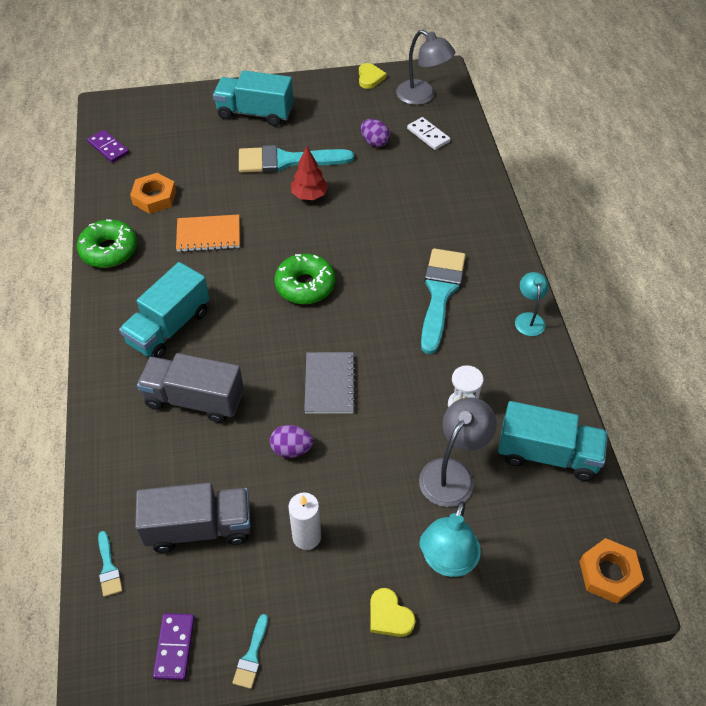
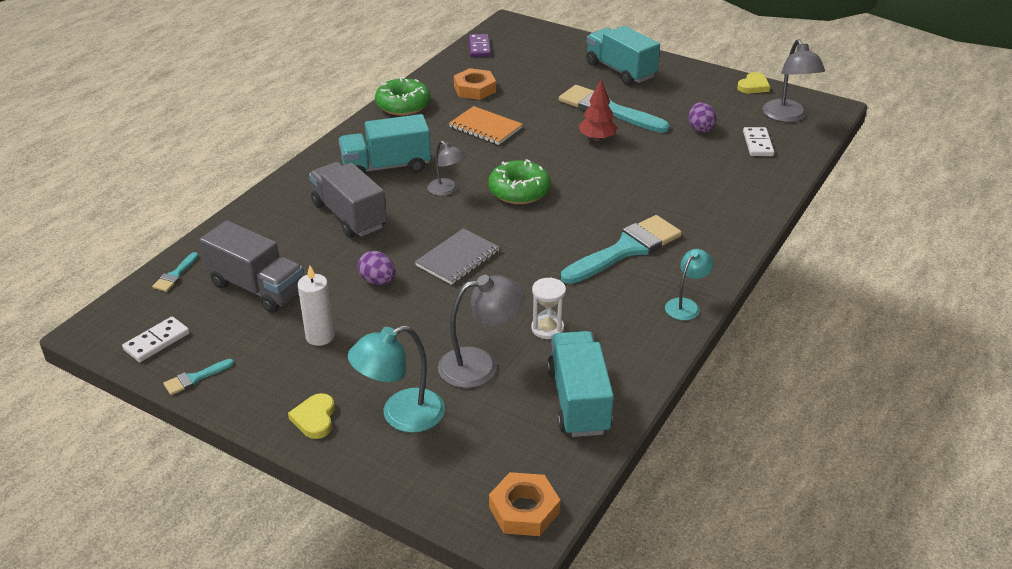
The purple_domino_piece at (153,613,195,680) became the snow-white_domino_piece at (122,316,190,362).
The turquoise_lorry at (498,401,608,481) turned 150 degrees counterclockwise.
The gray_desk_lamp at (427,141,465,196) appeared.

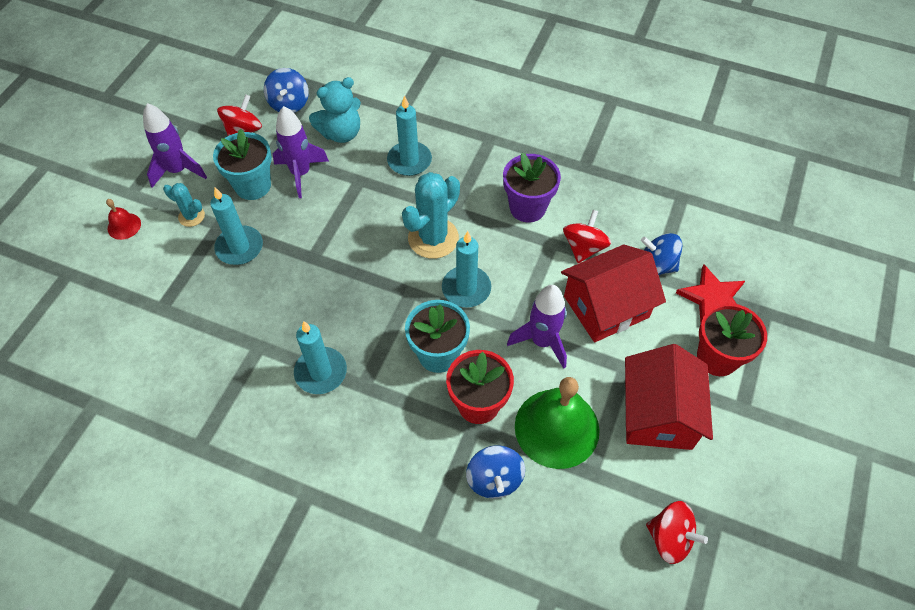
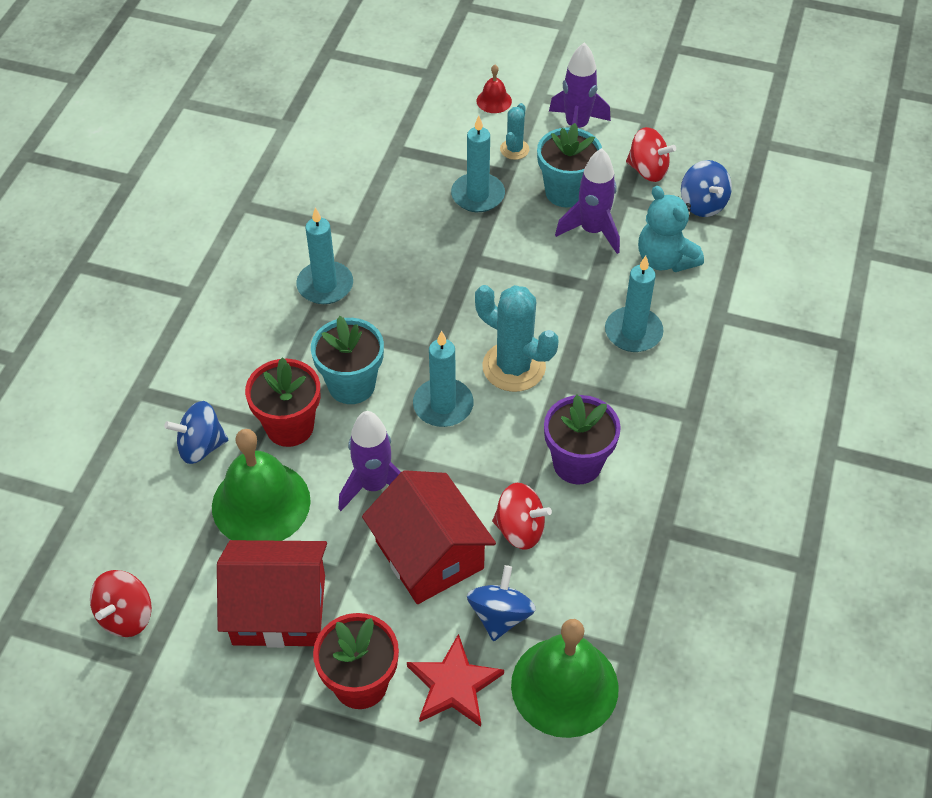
The blue_spinning_top at (264,68,309,113) turned 105 degrees counterclockwise.
The emerald_hand_bell at (511,619,619,738) appeared.

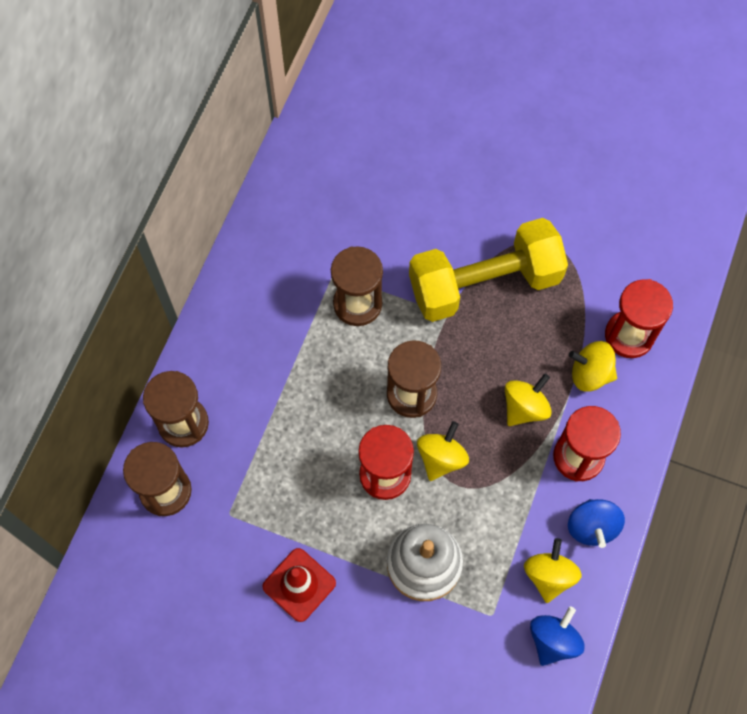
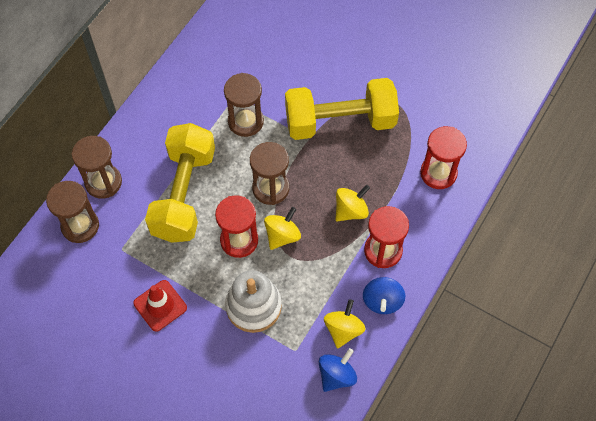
The bright_yellow_spinning_top at (569,341,617,392) disappeared.
The bright_yellow_dumbbell at (145,123,215,243) appeared.

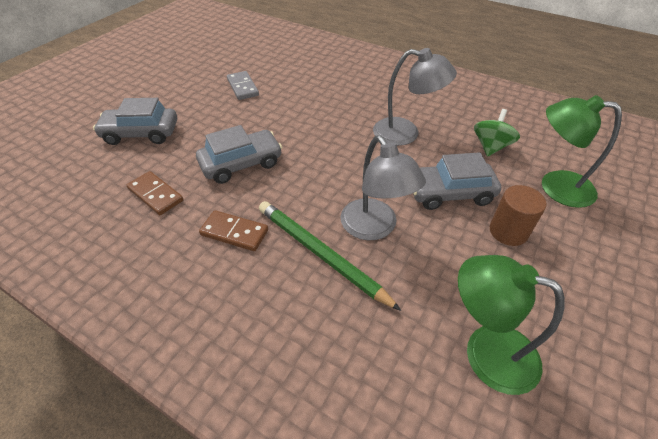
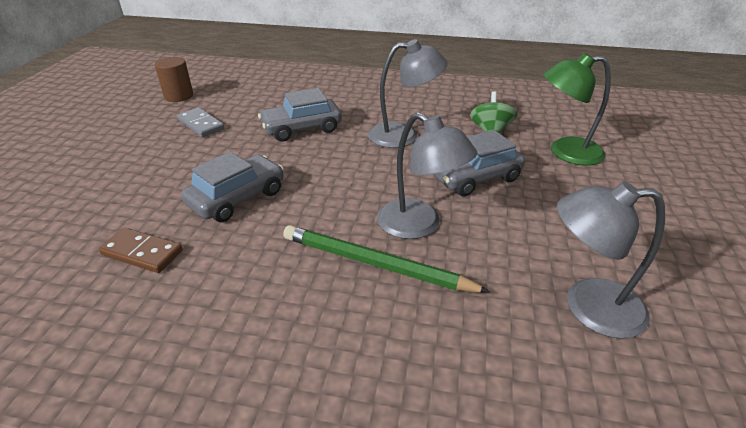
The gray_toy_car moved from (93,98,177,145) to (258,88,342,141).
The dark_brown_domino_piece at (199,210,268,251) disappeared.
The emerald_desk_lamp at (458,255,565,395) became the gray_desk_lamp at (557,182,665,339).
The dark_brown_cylinder moved from (490,185,546,246) to (155,57,193,102).

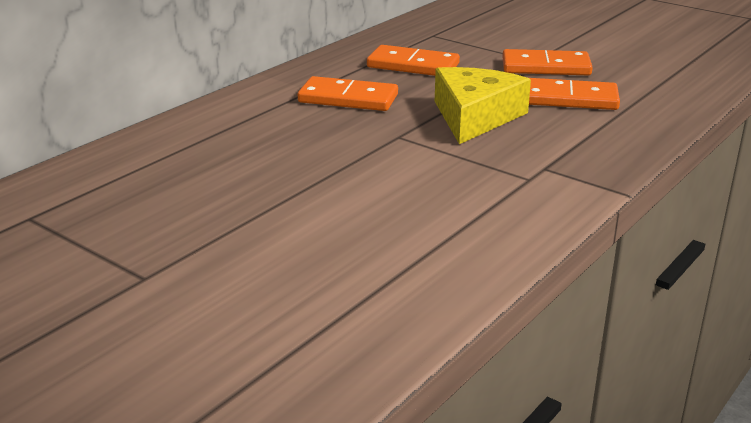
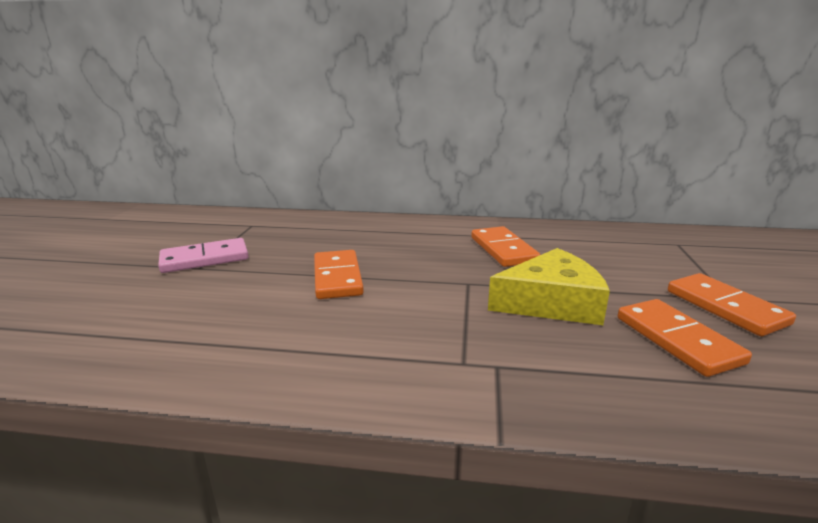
The bright_orange_domino_piece moved from (367,45,460,76) to (314,250,364,299).
The rosy_domino_piece at (158,238,248,273) appeared.

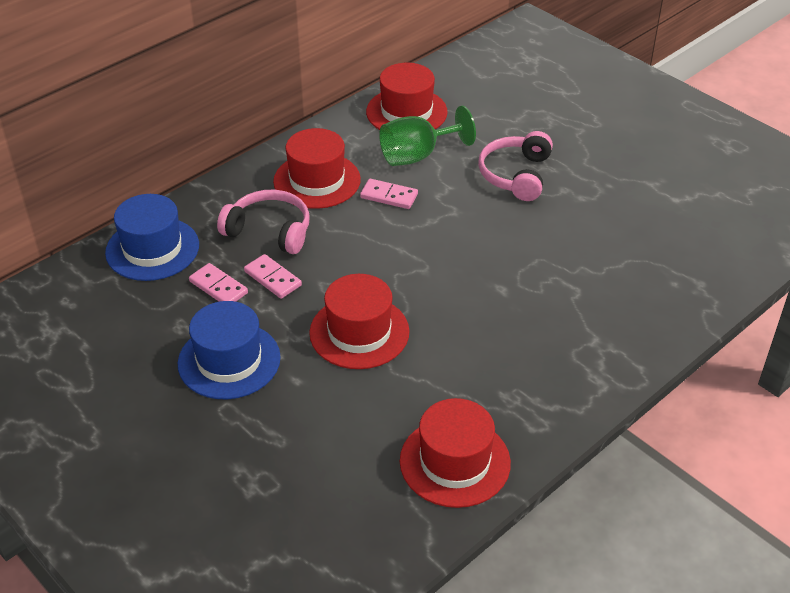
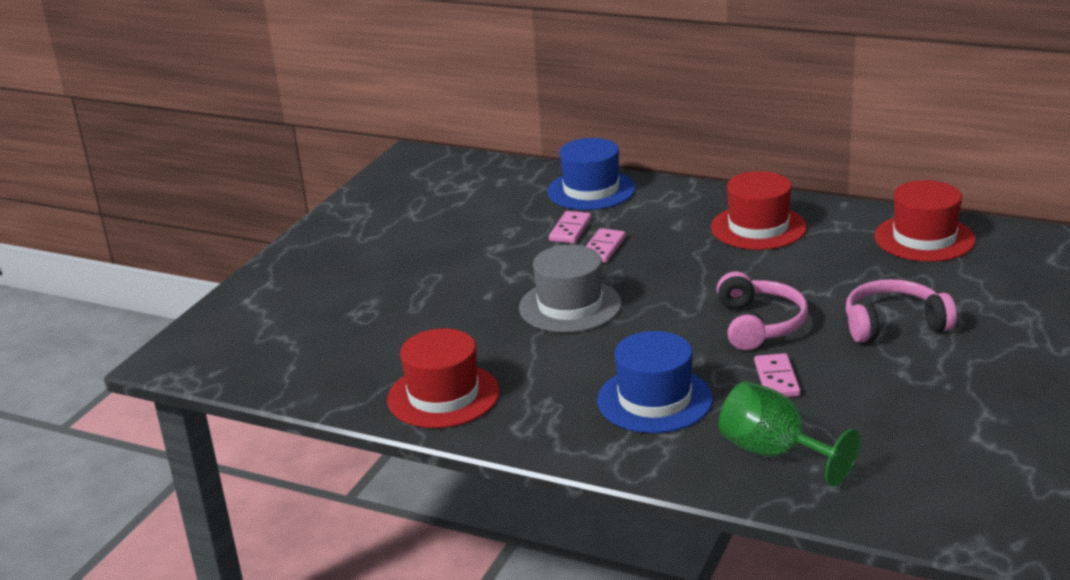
The blue_tall_hat moved from (178,301,281,399) to (597,331,713,433).
The rosy_headphones moved from (217,190,310,254) to (717,271,808,350).
The crimson_tall_hat at (309,274,410,369) became the gray_tall_hat at (519,245,621,333).
The rosy_domino_piece moved from (360,179,418,209) to (754,353,801,397).
The emerald_chalice moved from (379,106,476,166) to (719,381,860,487).

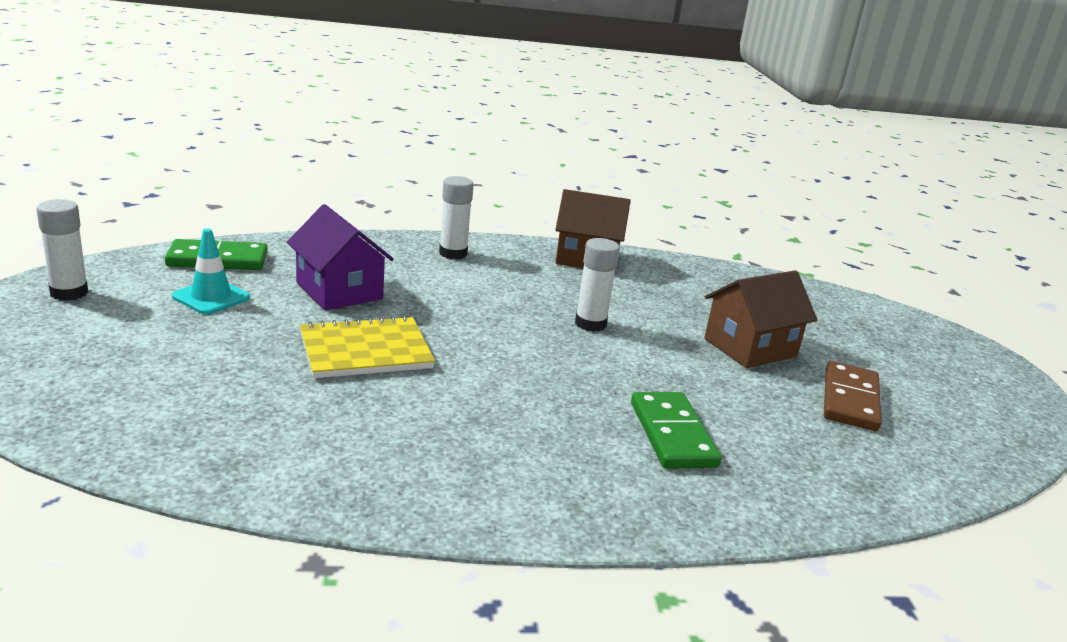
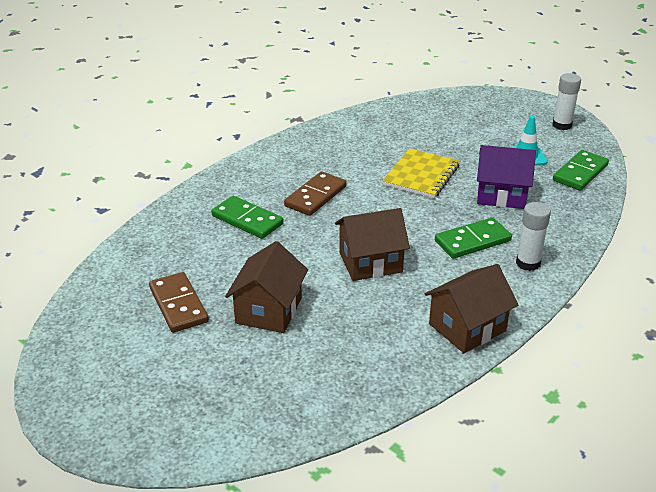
The snow-white_glue_stick at (575,238,620,332) was replaced by the dark_brown_cottage at (335,208,410,281).
The dark_brown_domino_piece at (284,171,347,216) appeared.
The emerald_domino_piece at (435,217,512,259) appeared.

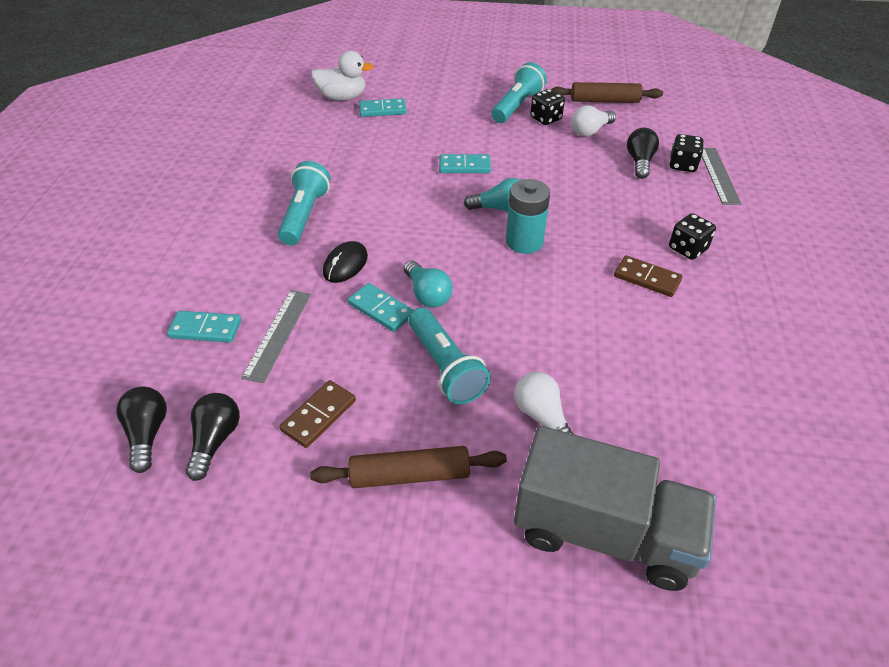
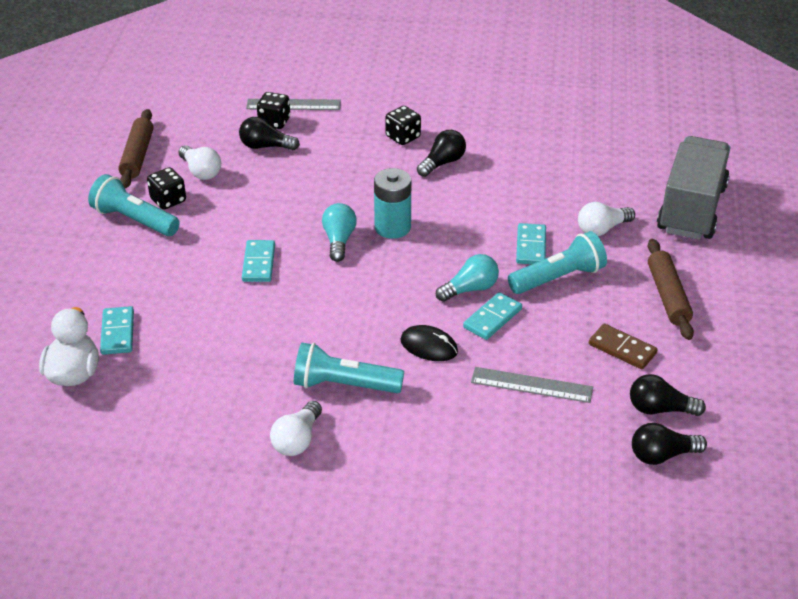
The turquoise_domino_piece moved from (167,311,241,343) to (516,223,546,264).
The dark_brown_domino_piece at (614,255,683,297) was replaced by the ebony_light_bulb at (417,130,466,177).
The snow-white_light_bulb at (270,401,322,456) appeared.

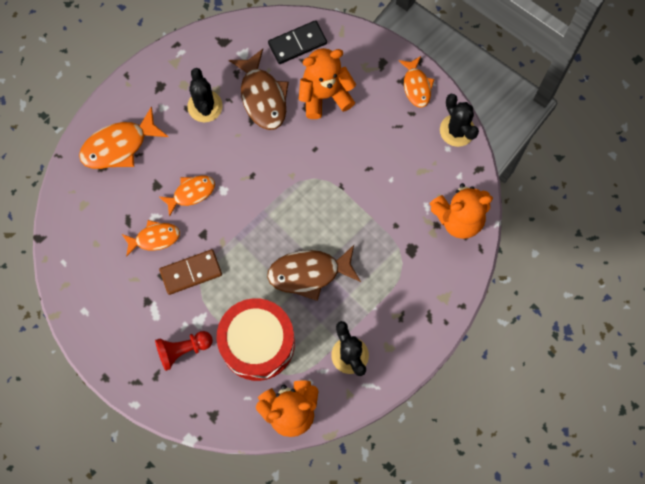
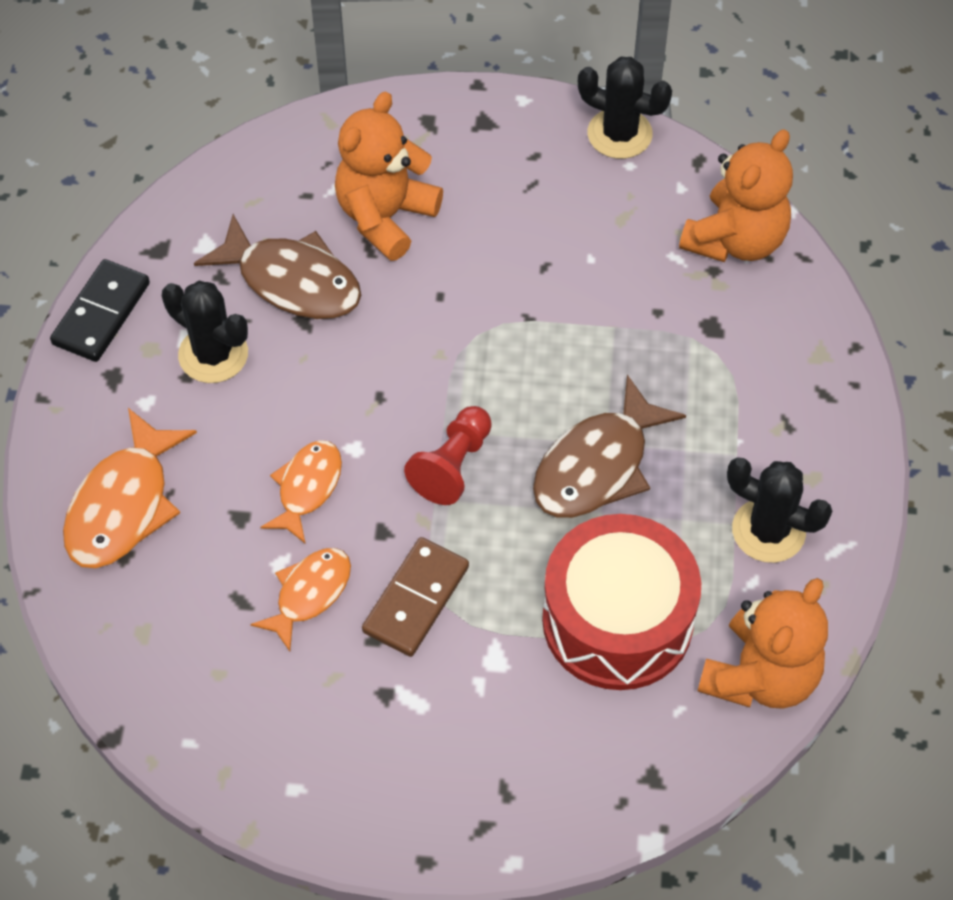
The crimson_game_pawn moved from (155,331,213,371) to (404,406,492,505).
The ebony_domino_piece moved from (268,20,327,64) to (50,259,150,362).
The bright_orange_fish at (399,56,434,107) disappeared.

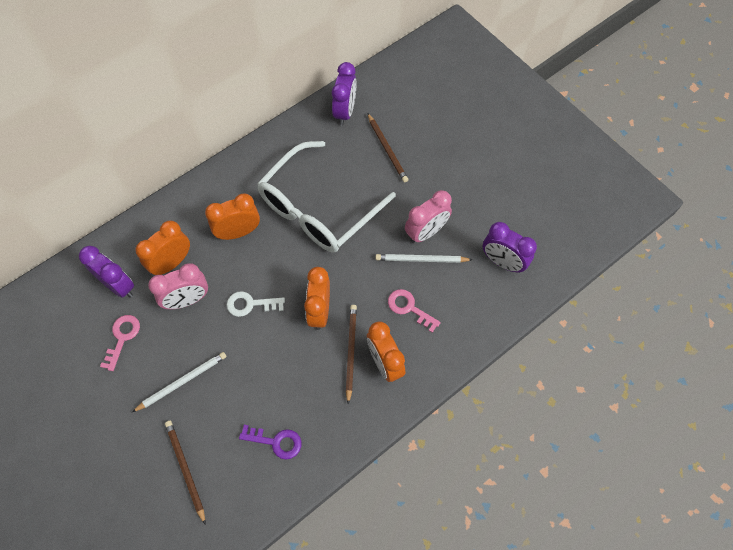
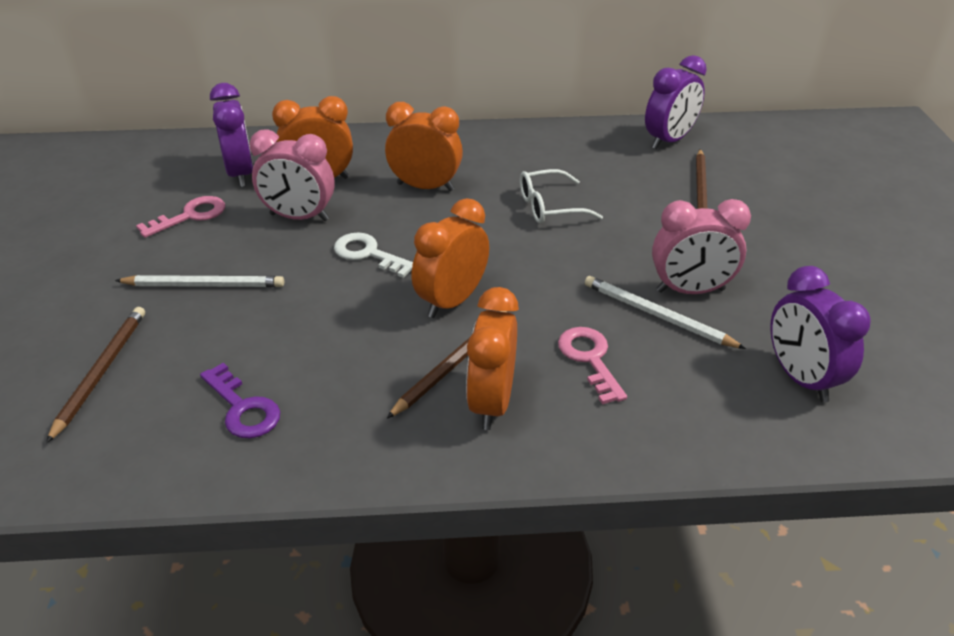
The snow-white_eyeglasses at (257,141,396,253) changed to 0.44 times the size.

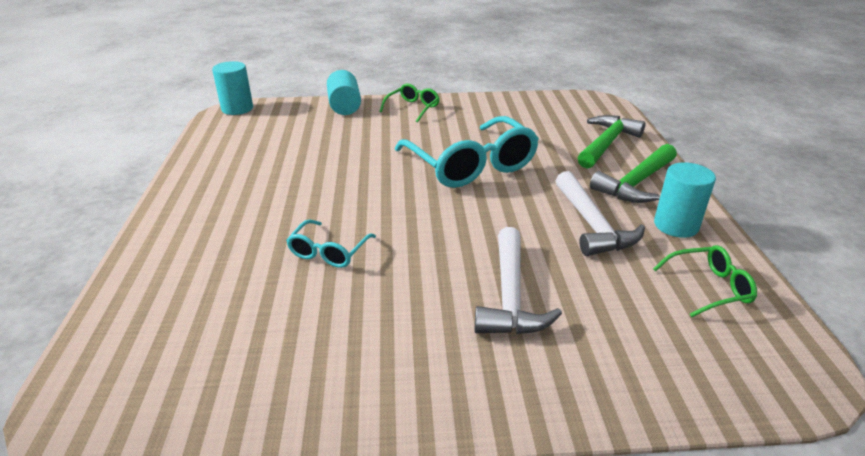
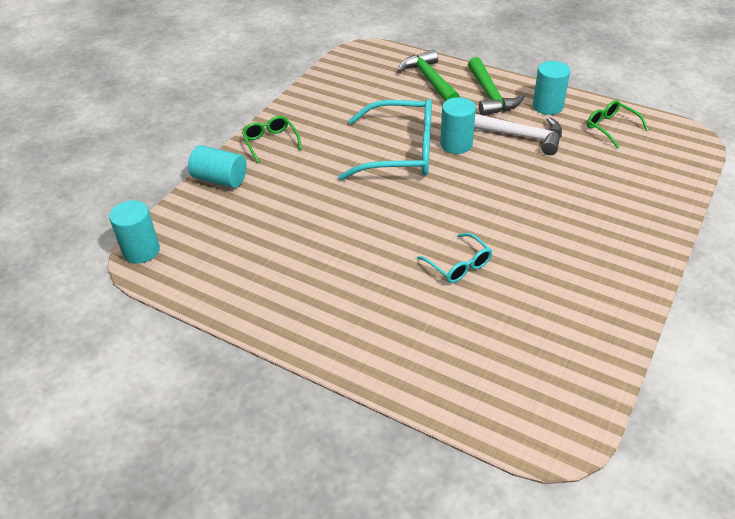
The snow-white_carpenter's_hammer at (474,227,562,334) disappeared.
The emerald_eyeglasses at (653,245,757,317) turned 60 degrees counterclockwise.
The turquoise_cylinder at (440,97,476,154) appeared.

